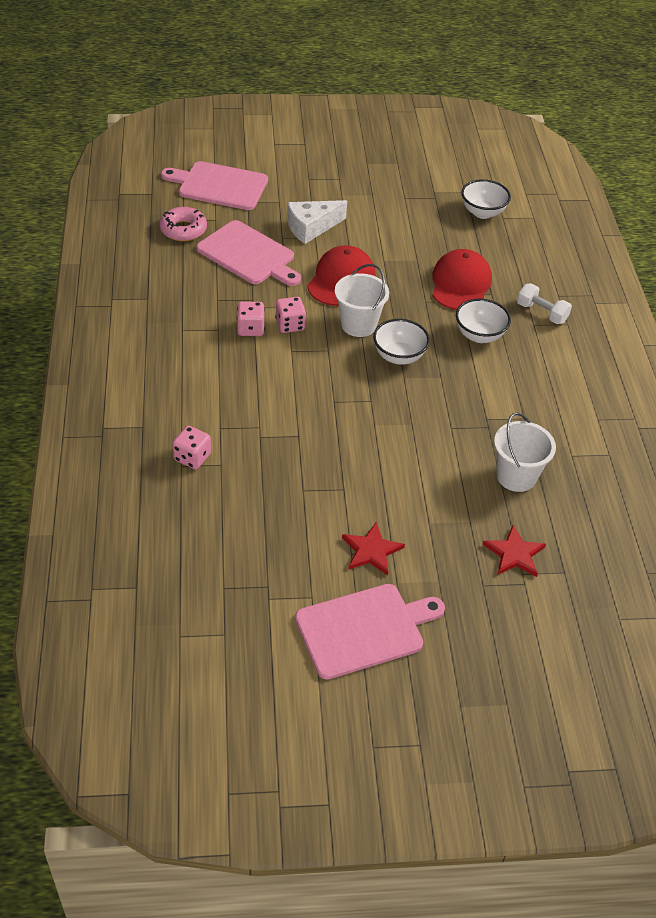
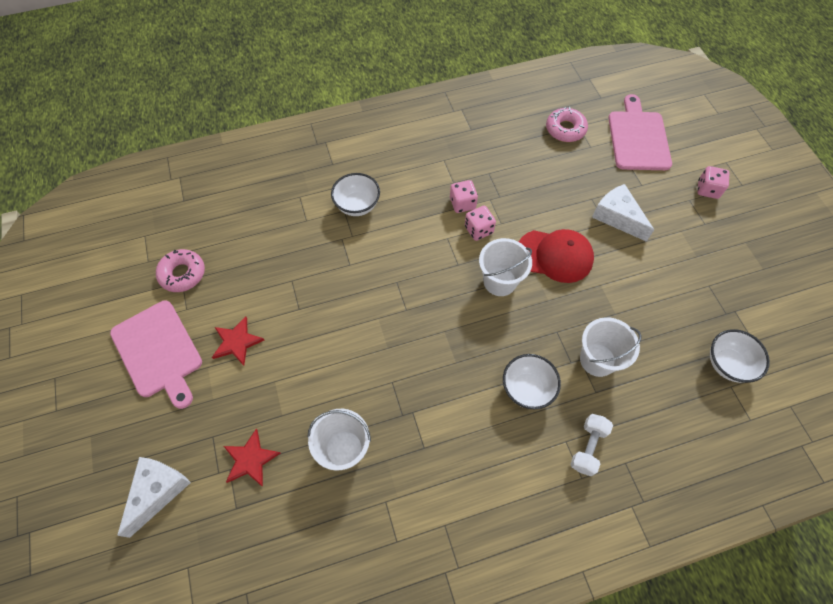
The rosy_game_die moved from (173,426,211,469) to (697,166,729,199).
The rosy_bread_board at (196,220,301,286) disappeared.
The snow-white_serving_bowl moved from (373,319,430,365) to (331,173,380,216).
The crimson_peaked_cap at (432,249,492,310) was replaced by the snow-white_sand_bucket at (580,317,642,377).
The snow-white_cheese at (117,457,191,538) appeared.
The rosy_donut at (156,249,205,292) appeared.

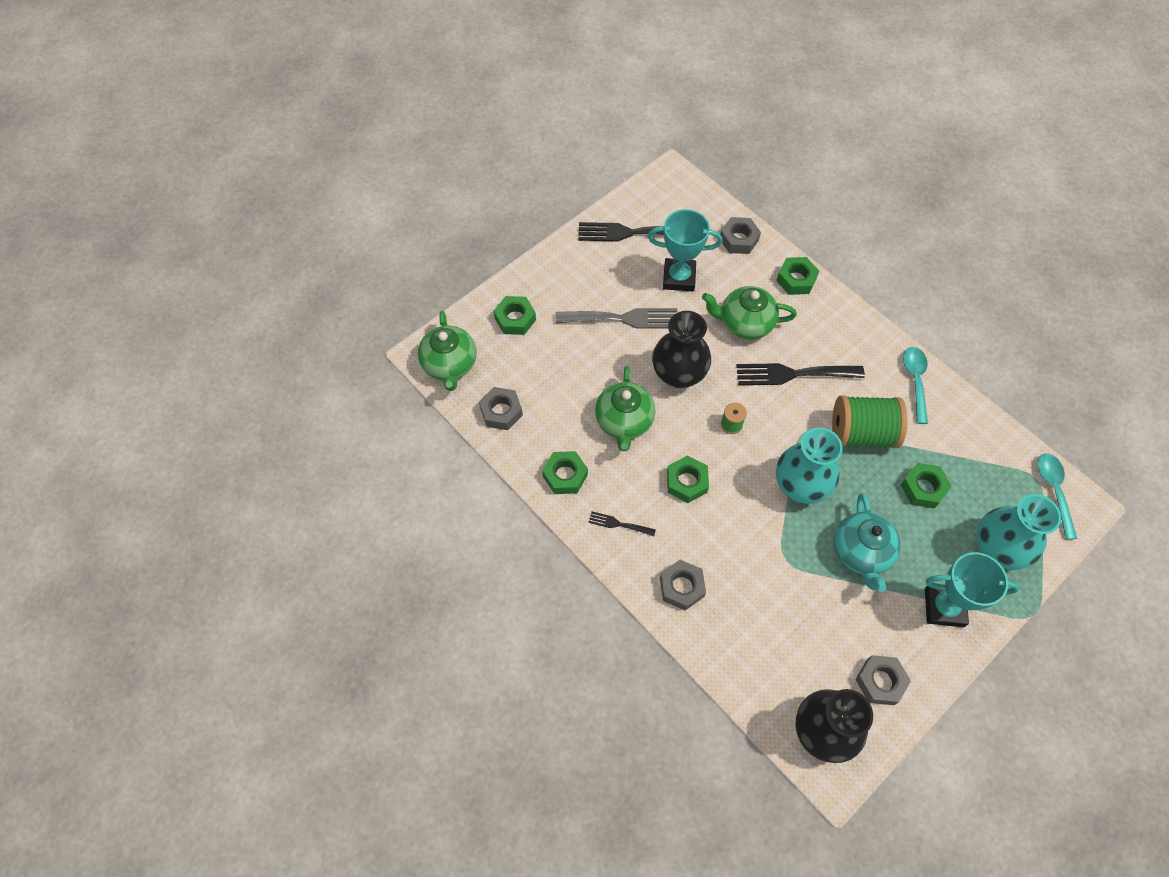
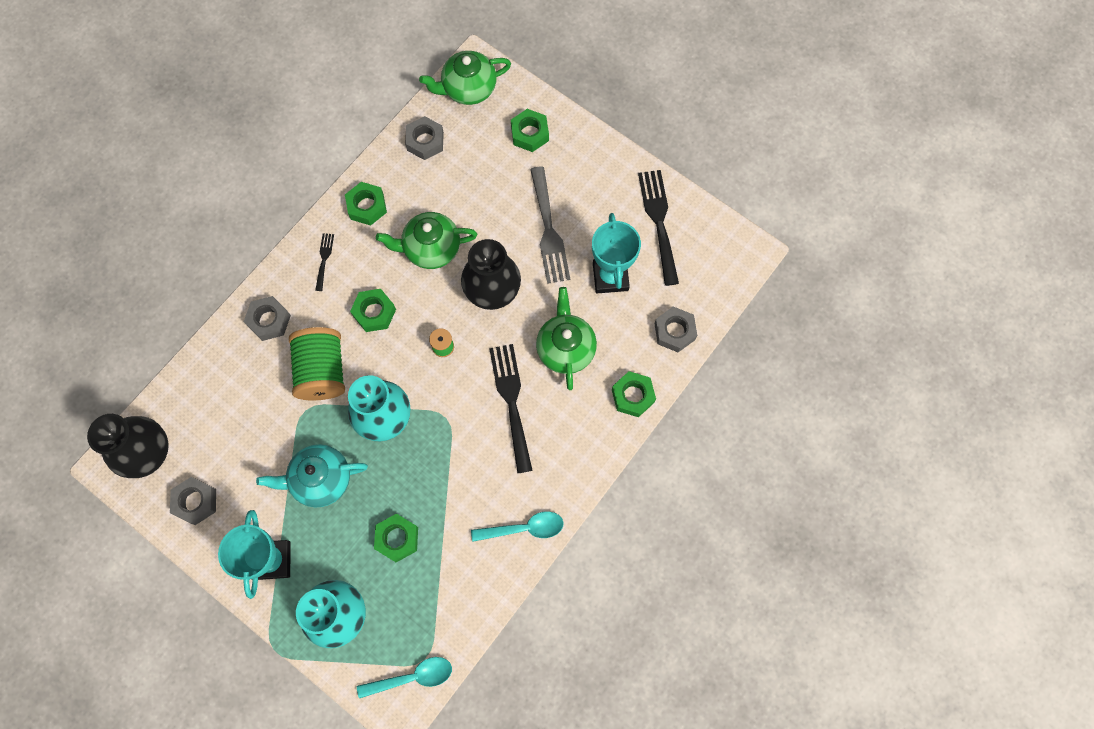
The emerald_bobbin moved from (832,395,908,448) to (289,327,345,400).

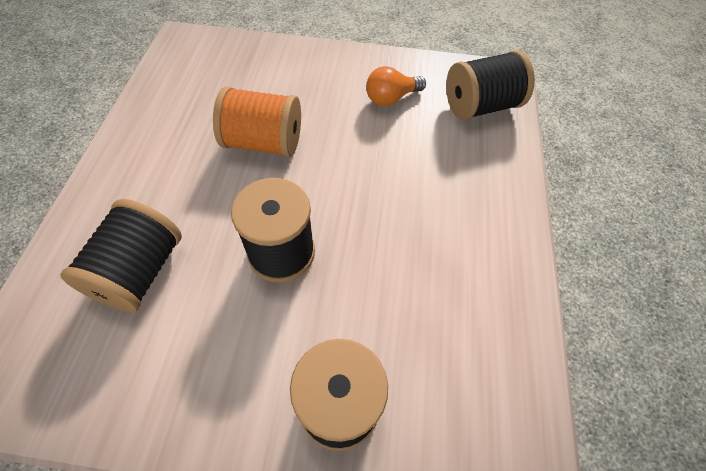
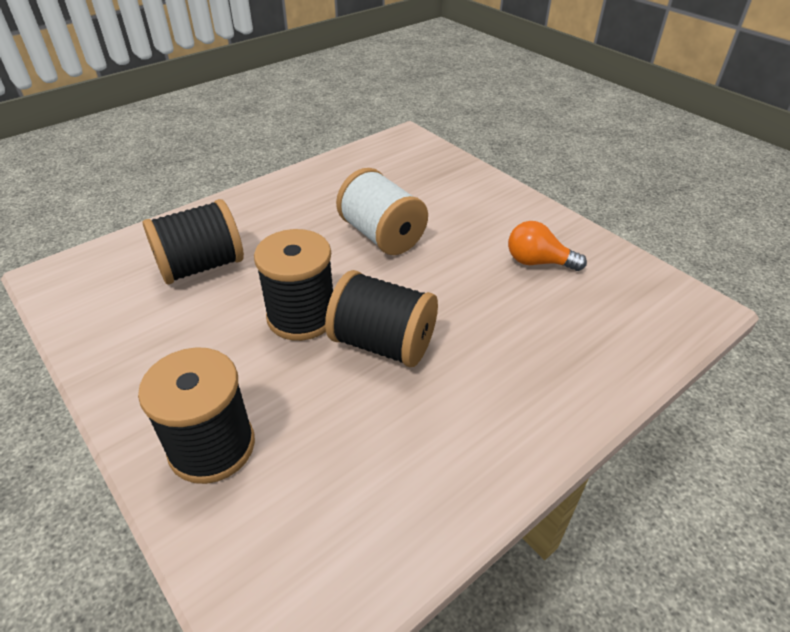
The bright_orange_bobbin at (213,86,301,157) became the snow-white_bobbin at (336,168,428,255).
The ebony_bobbin moved from (446,50,535,120) to (325,270,438,367).

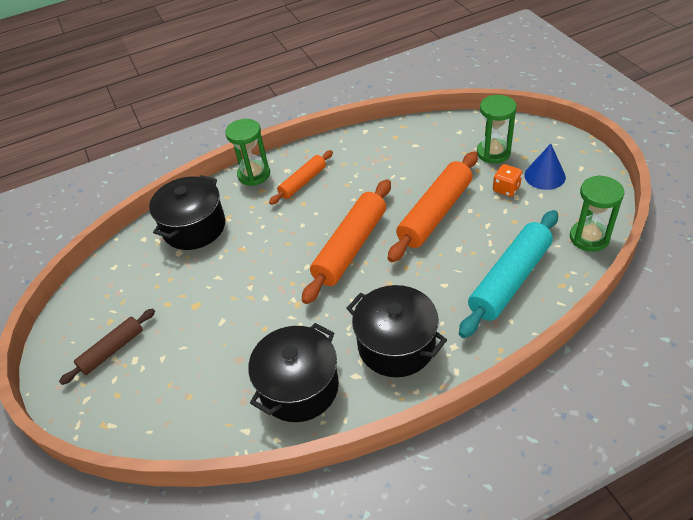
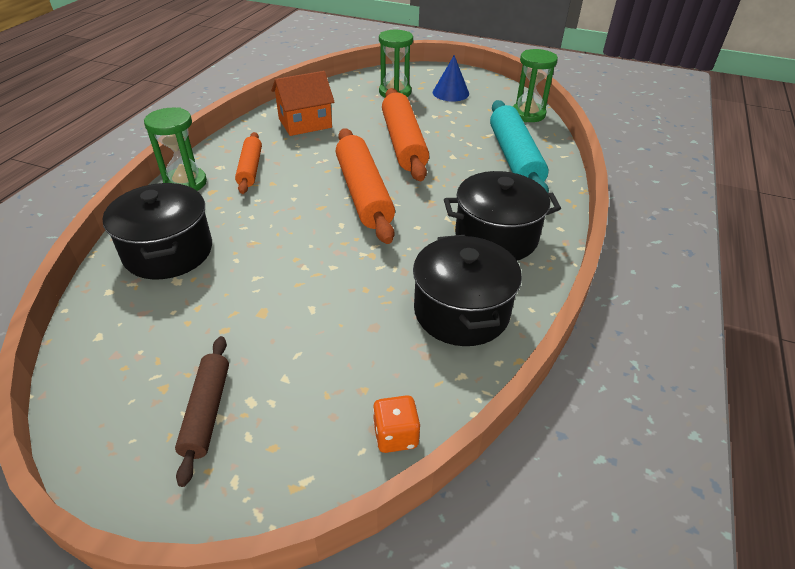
The bright_orange_game_die moved from (493,164,522,197) to (373,395,420,453).
The bright_orange_cottage at (271,71,335,136) appeared.

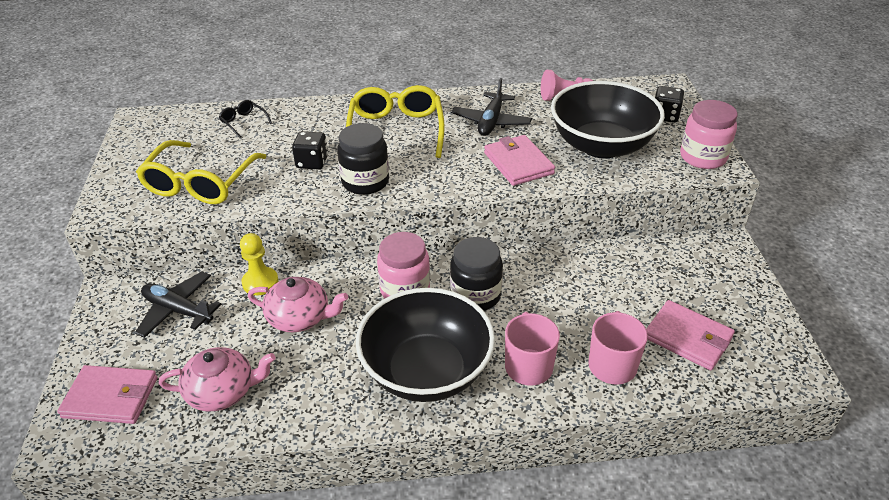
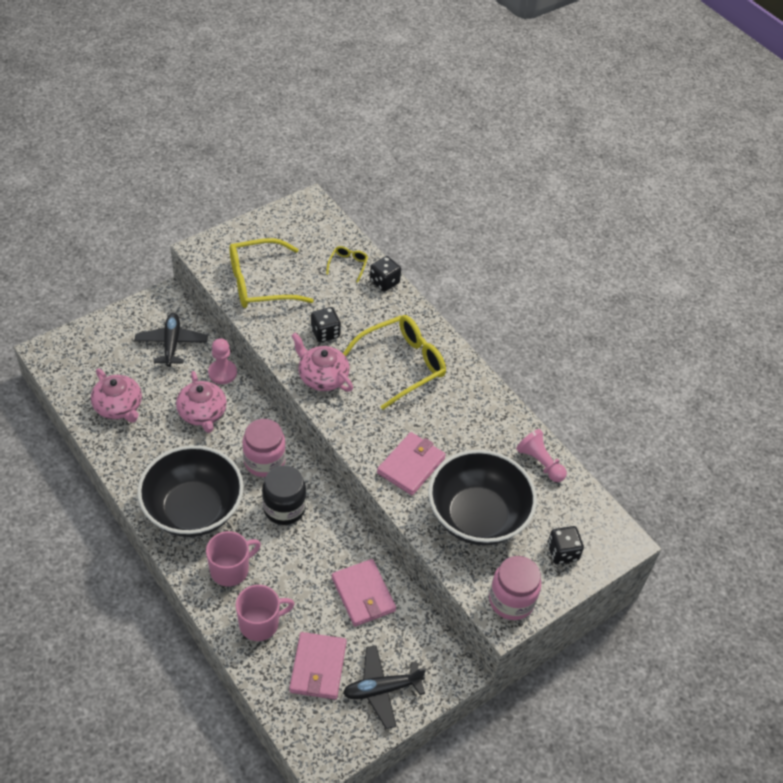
The rosy_card_wallet moved from (57,365,157,424) to (332,559,396,627).
The ebony_eyeglasses at (219,100,272,138) became the bright_yellow_eyeglasses at (326,246,368,283).
The bright_yellow_game_pawn at (240,233,279,295) became the rosy_game_pawn at (208,338,237,384).
The ebony_preserve_jar at (337,123,389,195) was replaced by the rosy_teapot at (291,332,353,391).
The ebony_toy_plane moved from (451,78,532,136) to (343,645,426,729).
The ebony_game_die at (370,256,401,292) appeared.

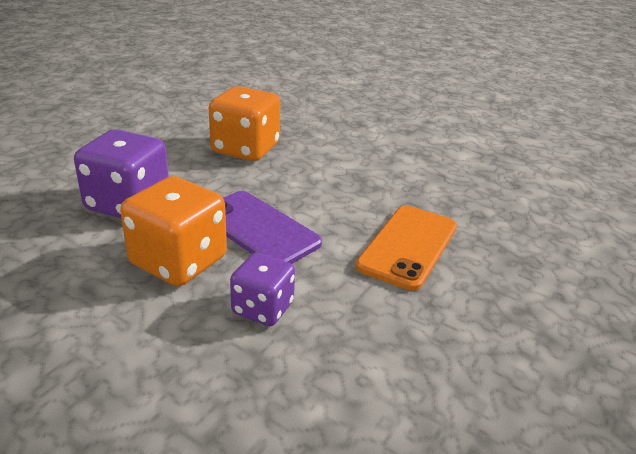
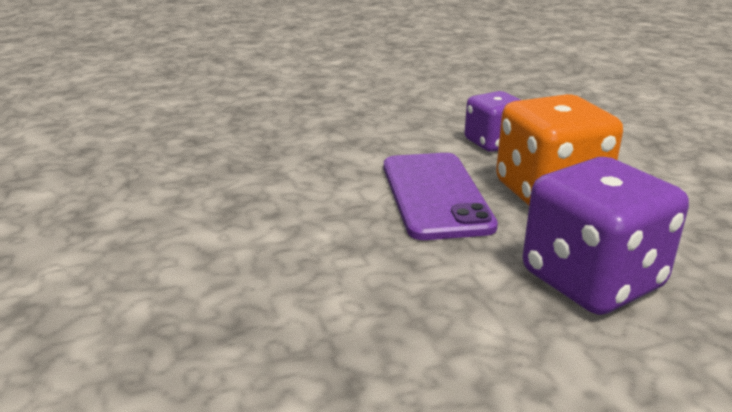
The bright_orange_game_die at (209,86,280,161) disappeared.
The bright_orange_phone at (356,205,457,291) disappeared.

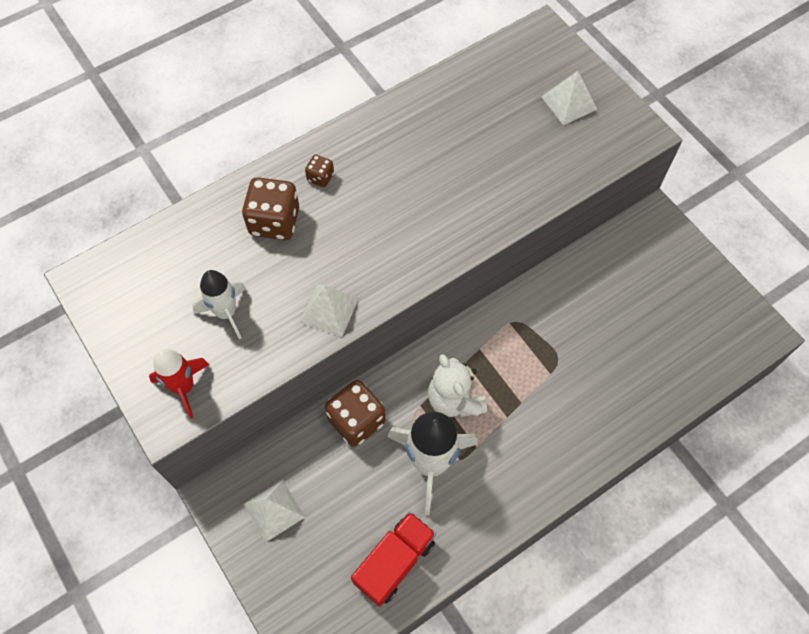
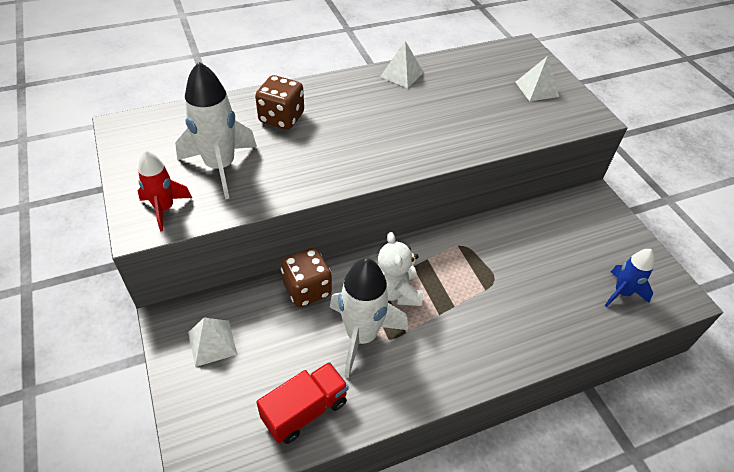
The snow-white_rocket at (192,270,246,339) changed to 1.66 times the size.
The snow-white_pyramid_shape moved from (299,284,359,337) to (380,41,424,88).
The dark_brown_game_die at (305,155,334,187) disappeared.
The blue_rocket at (605,249,655,307) appeared.

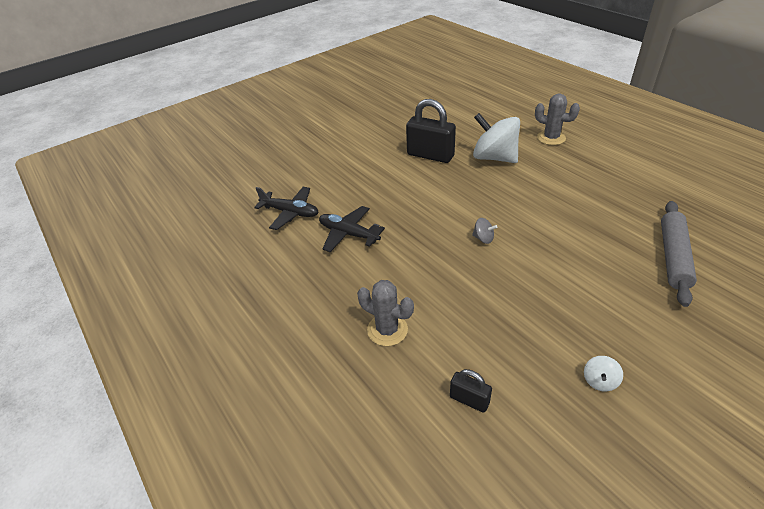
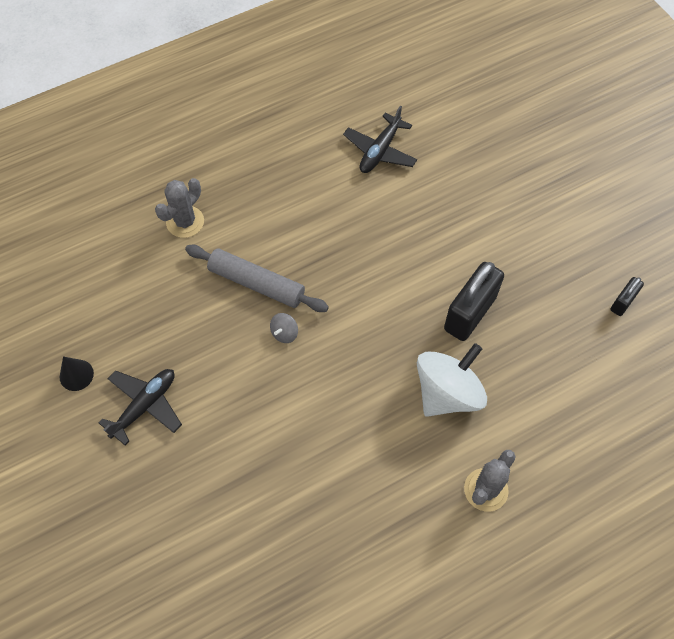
The ebony_toy_plane moved from (319,206,385,252) to (99,369,182,446).
The ebony_padlock moved from (450,369,492,413) to (610,277,644,316).
The snow-white_spinning_top at (584,356,623,392) was replaced by the ebony_cone_shape at (60,356,94,391).
The gray_rolling_pin moved from (661,201,697,307) to (185,245,329,312).

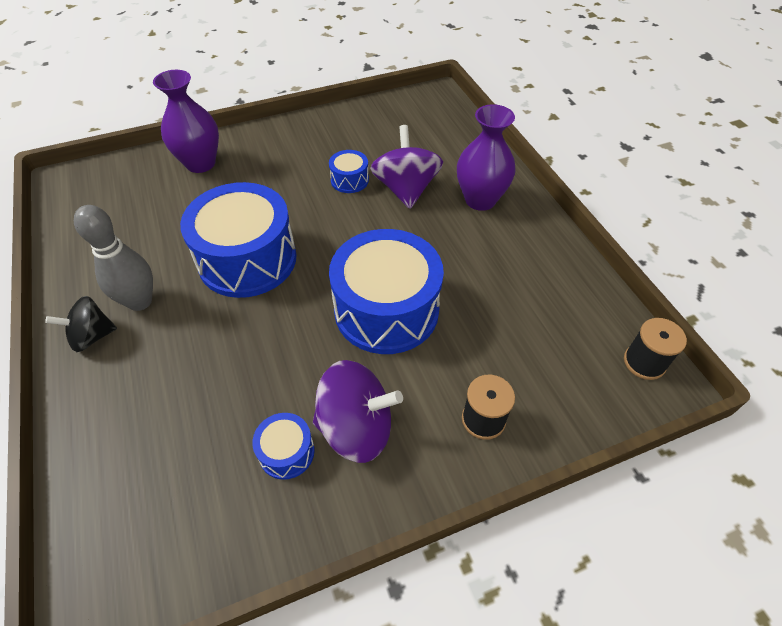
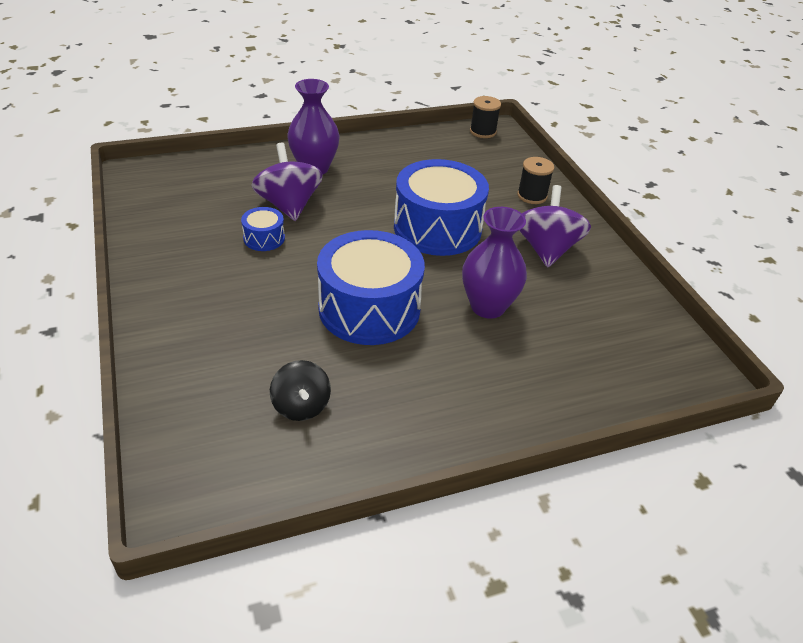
The ebony_spinning_top moved from (45,296,117,352) to (270,360,331,421).
The gray_bowling_pin at (74,205,153,311) disappeared.
The purple_flower_vase moved from (153,70,219,173) to (462,207,527,319).
The blue_snare_drum at (252,413,315,480) disappeared.
The purple_spinning_top at (370,125,443,209) turned 75 degrees clockwise.

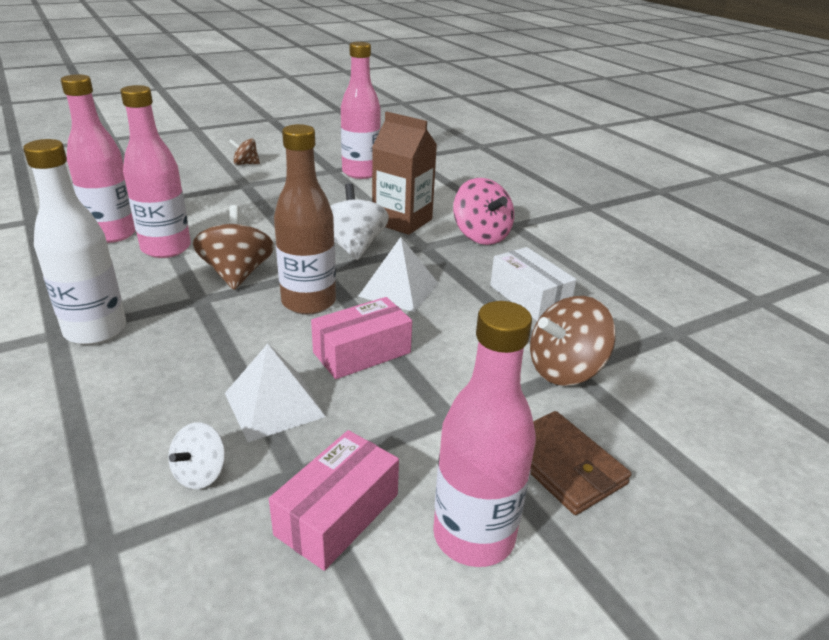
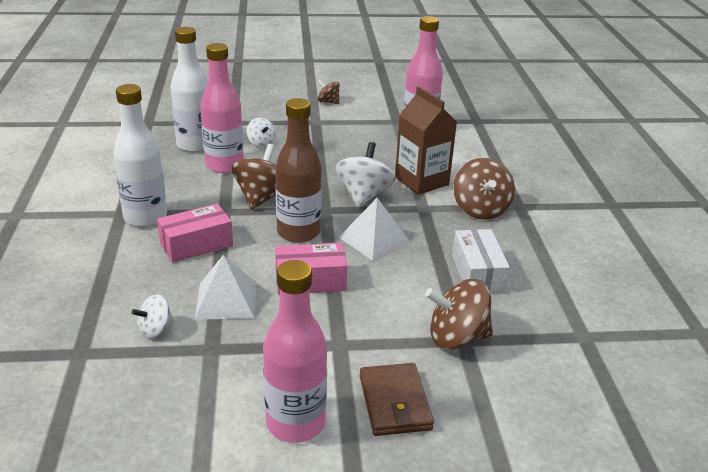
The rosy_flask at (61,74,136,243) became the snow-white_flask at (170,27,208,153).
The rosy_box moved from (269,430,399,571) to (157,204,233,263).
The rosy_spinning_top at (453,178,514,245) became the dark_brown_spinning_top at (453,158,515,220).
The snow-white_spinning_top at (247,118,276,148) appeared.

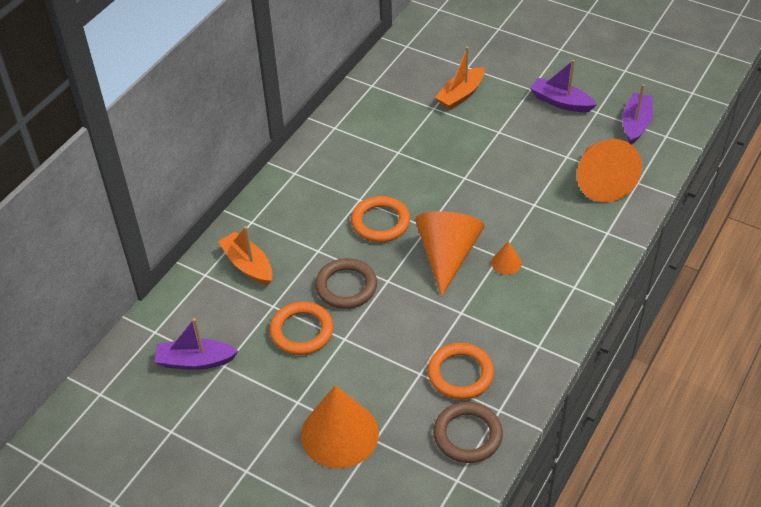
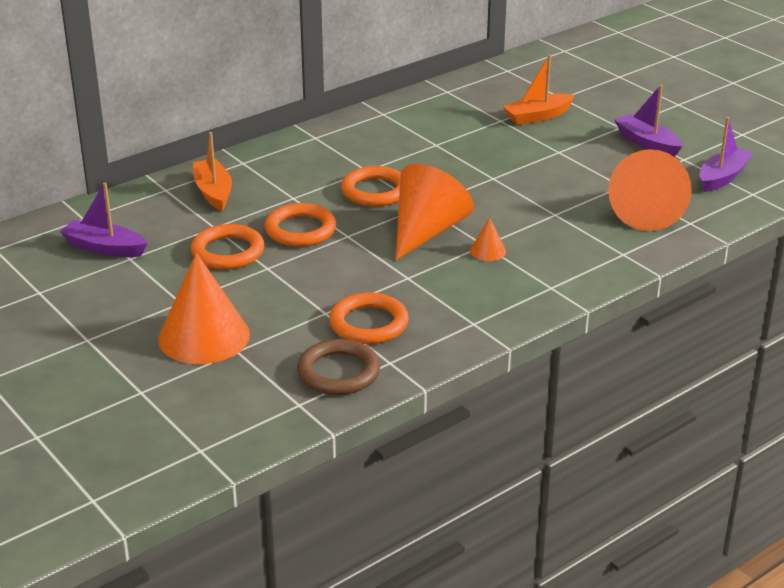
The dark_brown_ring at (315,258,377,309) became the bright_orange_ring at (265,203,336,247).

